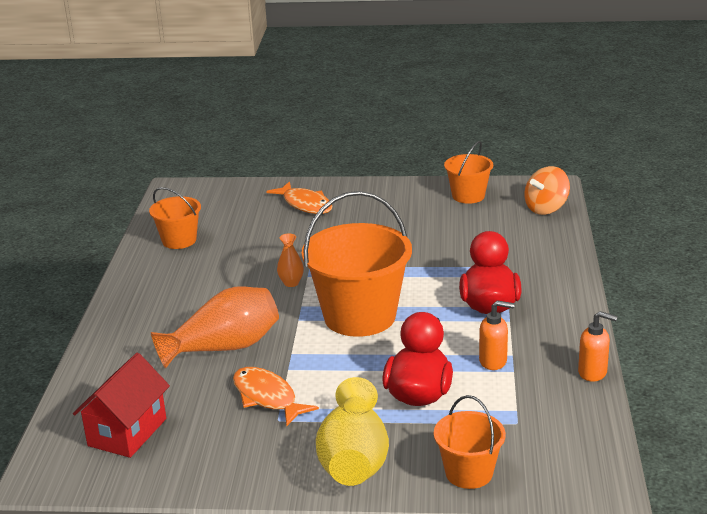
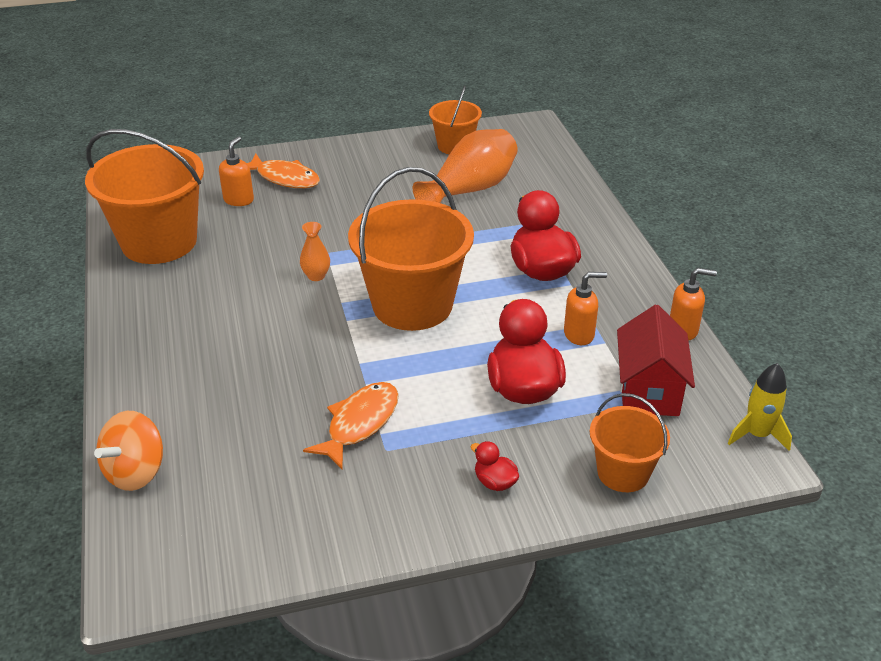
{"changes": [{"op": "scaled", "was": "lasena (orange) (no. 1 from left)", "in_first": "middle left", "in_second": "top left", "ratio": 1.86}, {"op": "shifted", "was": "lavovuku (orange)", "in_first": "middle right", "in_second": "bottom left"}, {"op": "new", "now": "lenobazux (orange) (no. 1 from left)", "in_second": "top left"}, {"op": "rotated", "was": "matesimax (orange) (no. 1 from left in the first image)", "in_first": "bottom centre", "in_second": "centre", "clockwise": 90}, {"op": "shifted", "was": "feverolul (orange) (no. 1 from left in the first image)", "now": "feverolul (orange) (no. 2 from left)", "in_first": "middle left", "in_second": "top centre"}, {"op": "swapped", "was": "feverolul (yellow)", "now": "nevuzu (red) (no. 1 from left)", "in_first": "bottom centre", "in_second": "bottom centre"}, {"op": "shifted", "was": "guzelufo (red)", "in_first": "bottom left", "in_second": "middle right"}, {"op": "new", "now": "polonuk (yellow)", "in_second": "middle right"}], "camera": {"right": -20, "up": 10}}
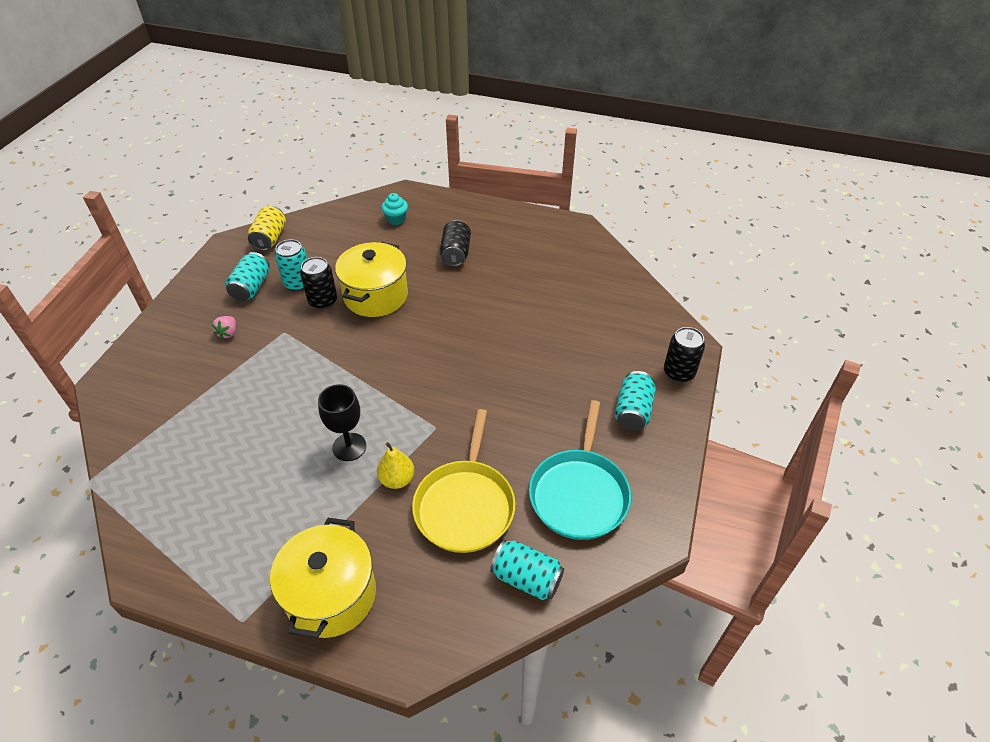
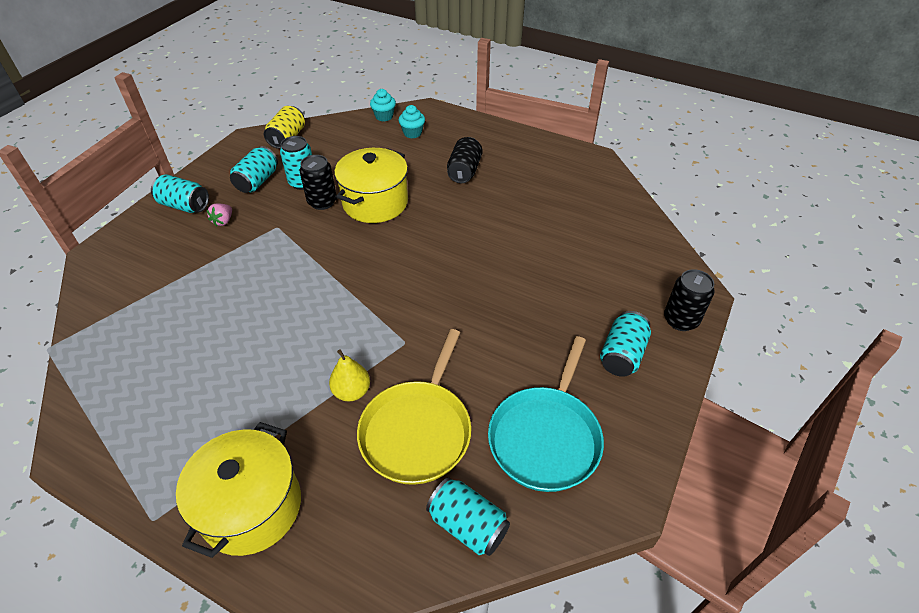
{"changes": [{"op": "new", "now": "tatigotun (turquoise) (no. 1 from left)", "in_second": "top left"}, {"op": "new", "now": "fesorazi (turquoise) (no. 1 from left)", "in_second": "top centre"}, {"op": "gone", "was": "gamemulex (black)", "in_first": "centre"}], "camera": {"right": 10, "up": 0}}
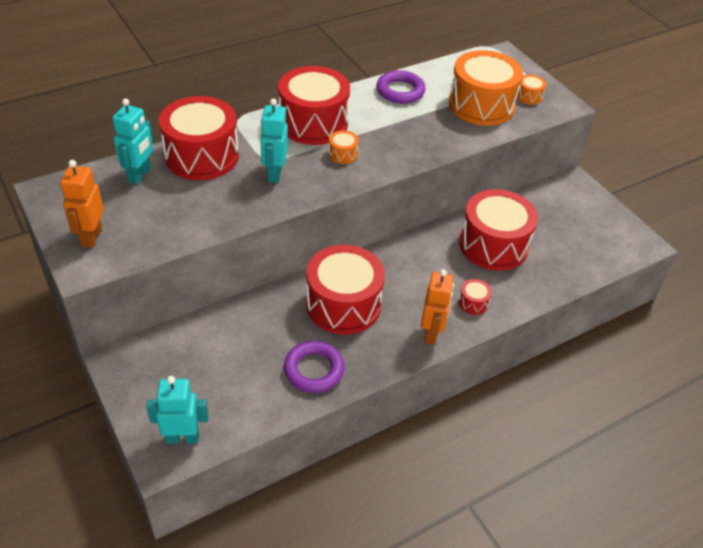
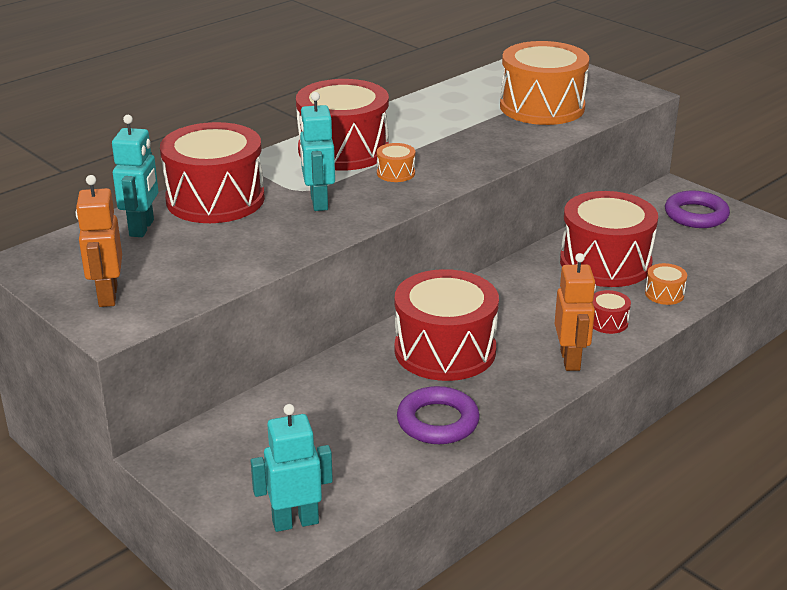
{"changes": [{"op": "shifted", "was": "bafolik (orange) (no. 3 from left)", "in_first": "top right", "in_second": "middle right"}, {"op": "shifted", "was": "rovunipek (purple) (no. 2 from left)", "in_first": "top centre", "in_second": "middle right"}], "camera": {"right": -10, "up": -15}}
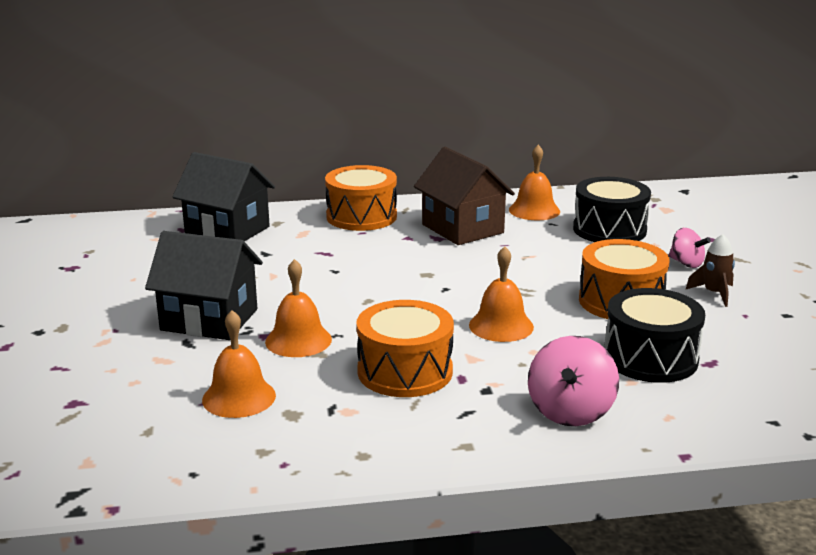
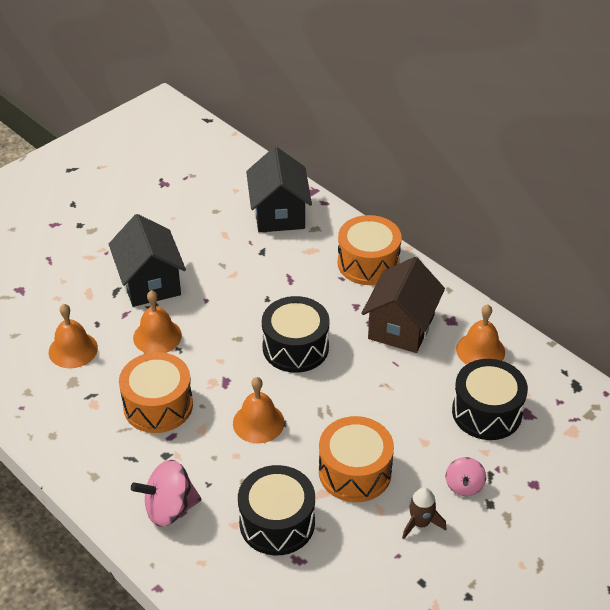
{"changes": [{"op": "new", "now": "bafolik (black) (no. 2 from left)", "in_second": "centre"}], "camera": {"right": 55, "up": 20}}
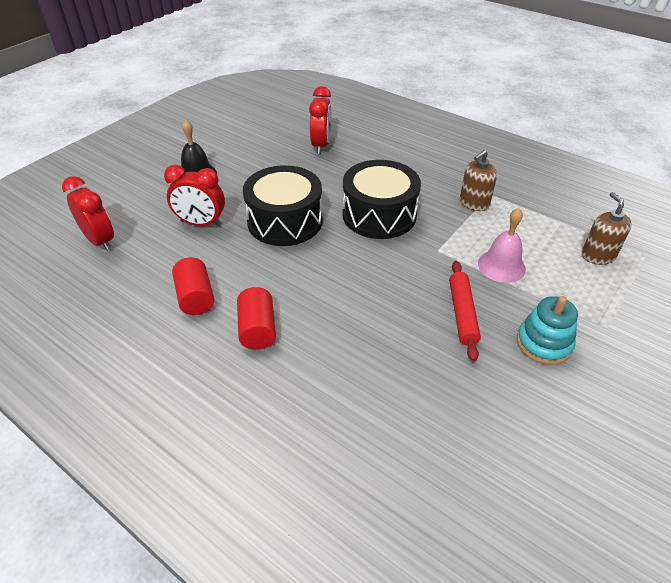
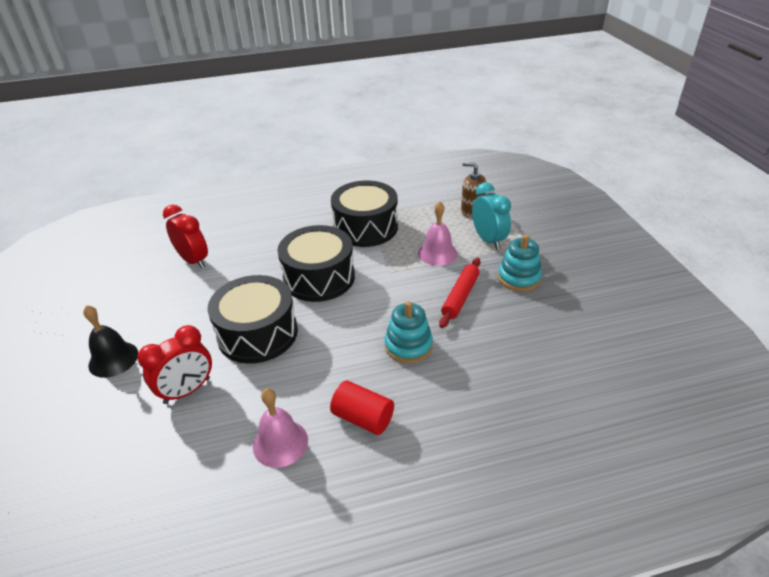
{"changes": [{"op": "swapped", "was": "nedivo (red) (no. 1 from left)", "now": "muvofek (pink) (no. 1 from left)", "in_first": "middle left", "in_second": "bottom centre"}, {"op": "swapped", "was": "lenobazux (brown) (no. 1 from left)", "now": "bafolik (black) (no. 3 from left)", "in_first": "top right", "in_second": "centre"}, {"op": "new", "now": "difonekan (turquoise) (no. 1 from left)", "in_second": "centre"}, {"op": "rotated", "was": "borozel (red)", "in_first": "middle right", "in_second": "centre", "clockwise": 75}, {"op": "new", "now": "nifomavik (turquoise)", "in_second": "centre"}, {"op": "gone", "was": "nifomavik (red) (no. 1 from left)", "in_first": "middle left"}], "camera": {"right": -50, "up": -5}}
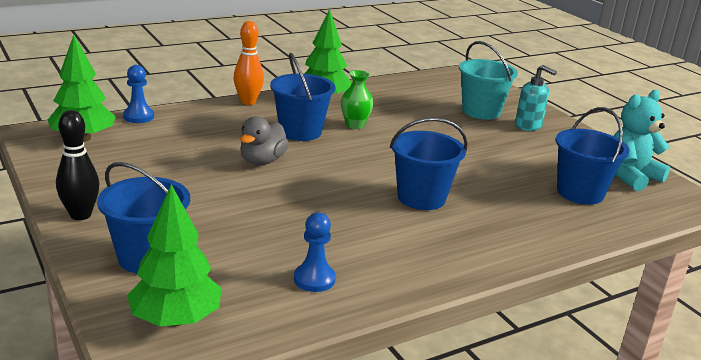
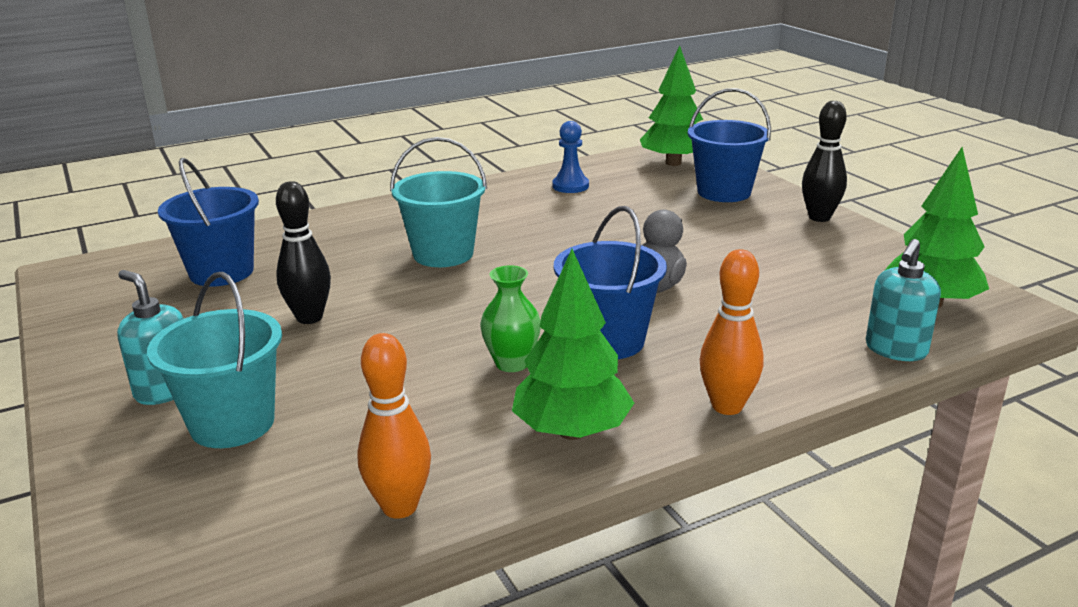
{"changes": [{"op": "new", "now": "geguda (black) (no. 1 from left)", "in_second": "middle left"}, {"op": "new", "now": "geguda (orange) (no. 1 from left)", "in_second": "bottom centre"}, {"op": "repainted", "was": "lasena (blue) (no. 3 from left)", "now": "lasena (turquoise) (no. 2 from left)", "in_first": "centre", "in_second": "top centre"}, {"op": "swapped", "was": "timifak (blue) (no. 1 from left)", "now": "lenobazux (turquoise) (no. 2 from left)", "in_first": "top left", "in_second": "middle right"}, {"op": "gone", "was": "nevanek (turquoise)", "in_first": "middle right"}], "camera": {"right": -175, "up": 0}}
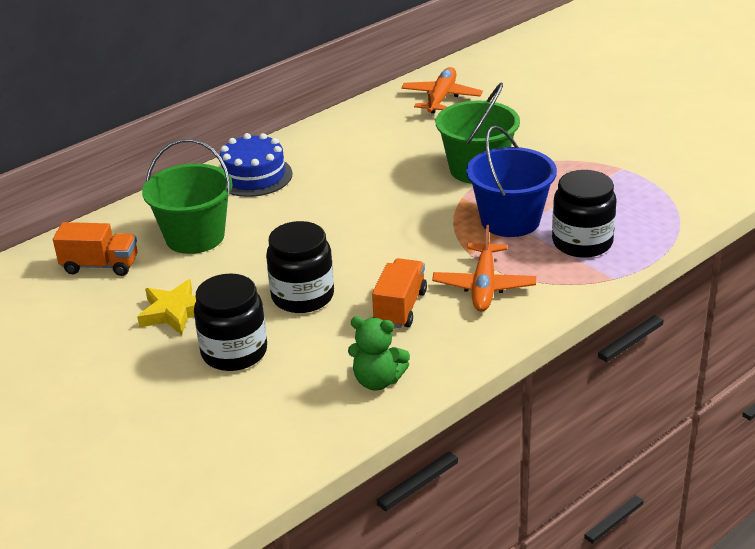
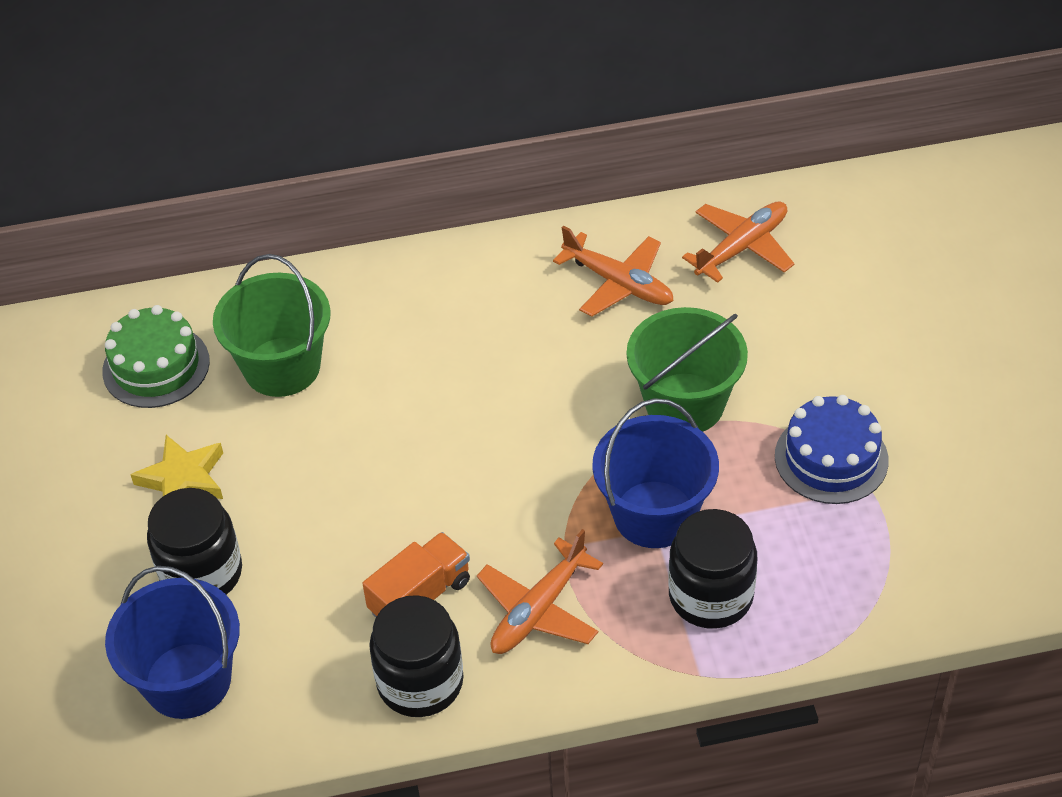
{"changes": [{"op": "swapped", "was": "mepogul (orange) (no. 1 from left)", "now": "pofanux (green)", "in_first": "middle left", "in_second": "middle left"}, {"op": "new", "now": "lasena (blue) (no. 1 from left)", "in_second": "bottom left"}, {"op": "shifted", "was": "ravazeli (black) (no. 2 from left)", "in_first": "centre", "in_second": "bottom centre"}, {"op": "new", "now": "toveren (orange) (no. 2 from left)", "in_second": "centre"}, {"op": "shifted", "was": "pofanux (blue)", "in_first": "top centre", "in_second": "middle right"}, {"op": "gone", "was": "nevanek (green)", "in_first": "centre"}], "camera": {"right": 30, "up": 15}}
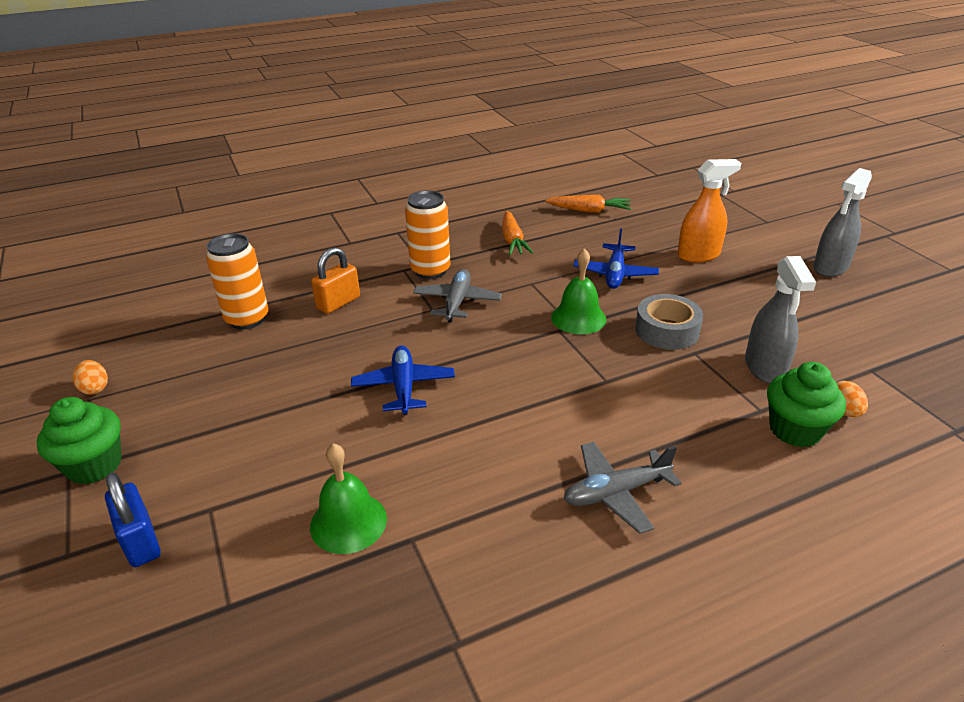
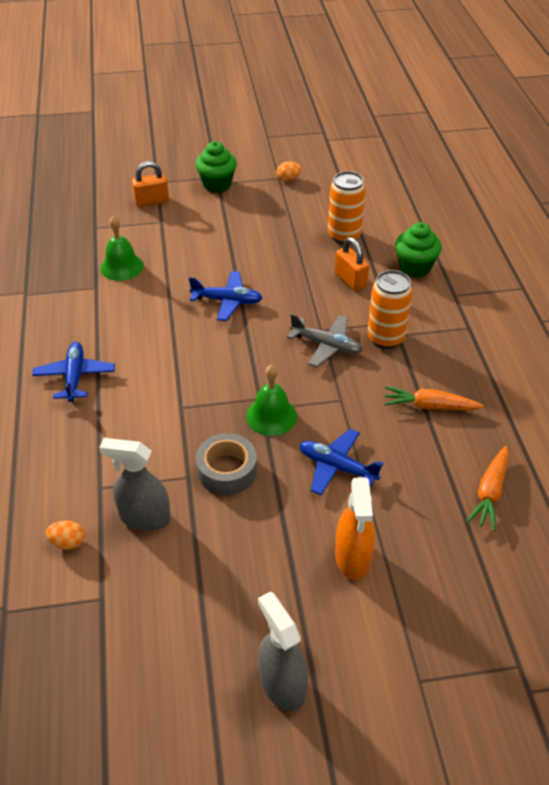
{"changes": [{"op": "repainted", "was": "toveren (grey) (no. 2 from left)", "now": "toveren (blue) (no. 1 from left)", "in_first": "bottom centre", "in_second": "middle left"}, {"op": "repainted", "was": "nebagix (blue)", "now": "nebagix (orange) (no. 1 from left)", "in_first": "bottom left", "in_second": "top left"}, {"op": "shifted", "was": "fesorazi (green) (no. 2 from left)", "in_first": "middle right", "in_second": "top right"}], "camera": {"right": 105, "up": 10}}
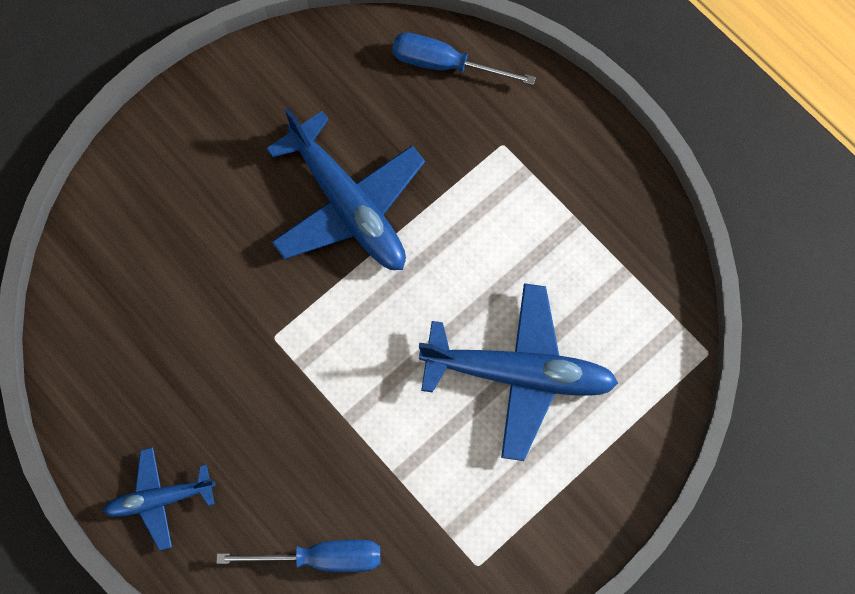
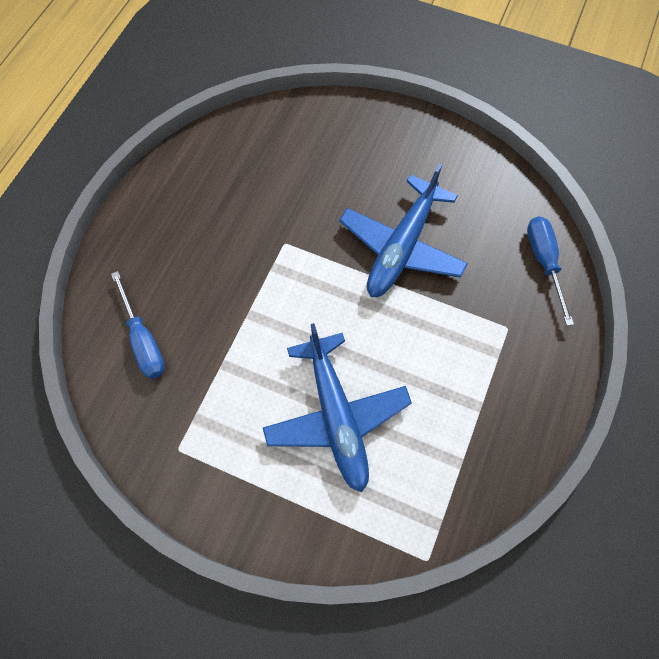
{"changes": [{"op": "gone", "was": "toveren (blue) (no. 1 from left)", "in_first": "bottom left"}], "camera": {"right": 65, "up": -5}}
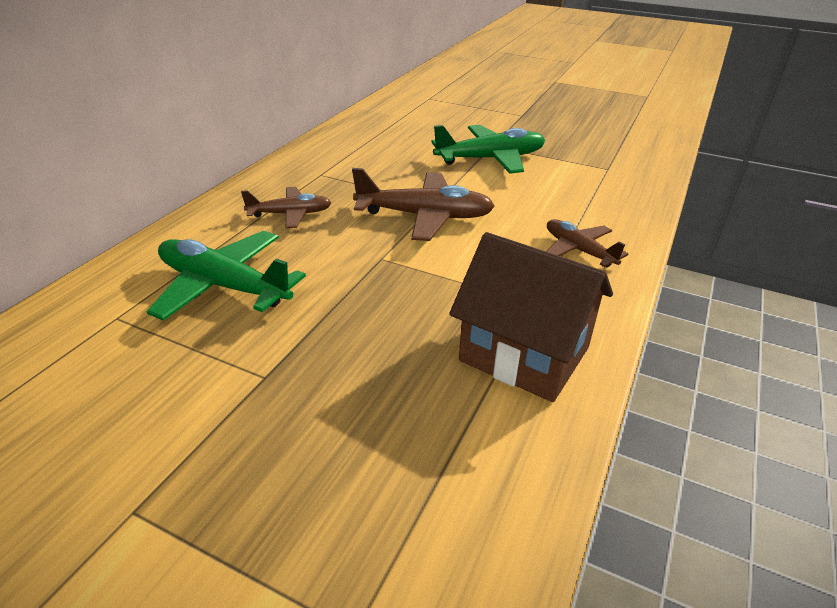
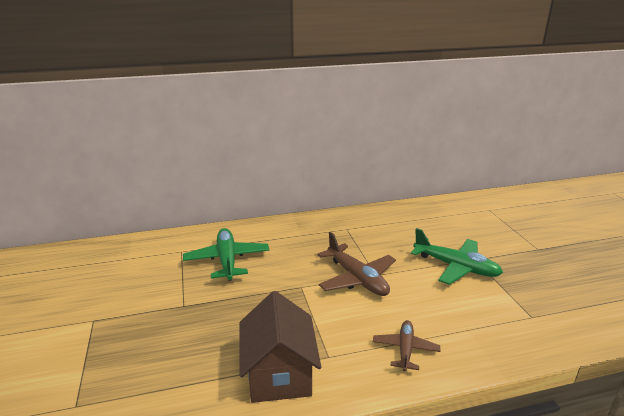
{"changes": [{"op": "gone", "was": "toveren (brown) (no. 1 from left)", "in_first": "centre"}], "camera": {"right": 50, "up": -10}}
